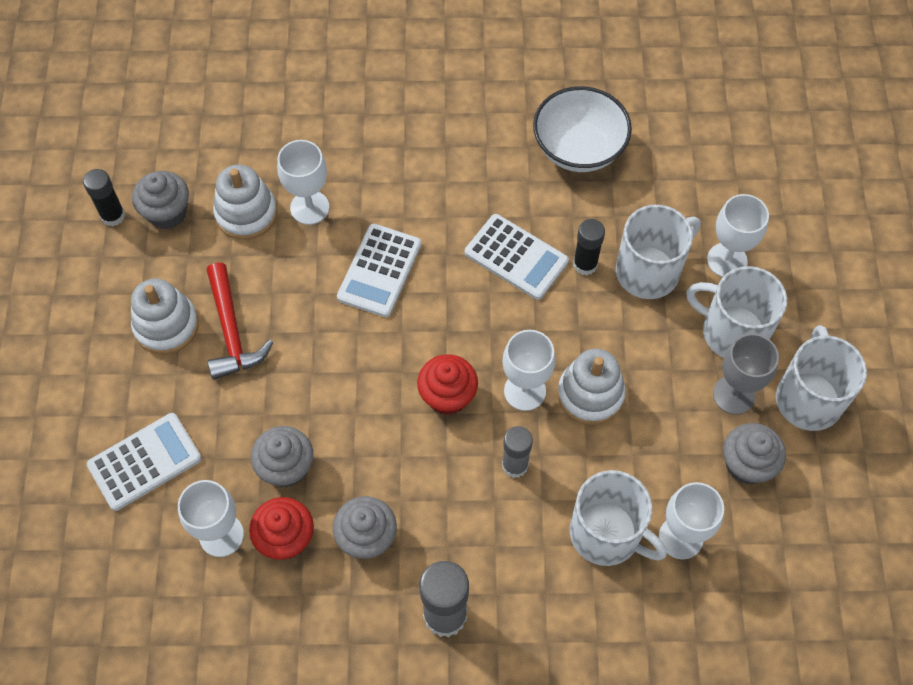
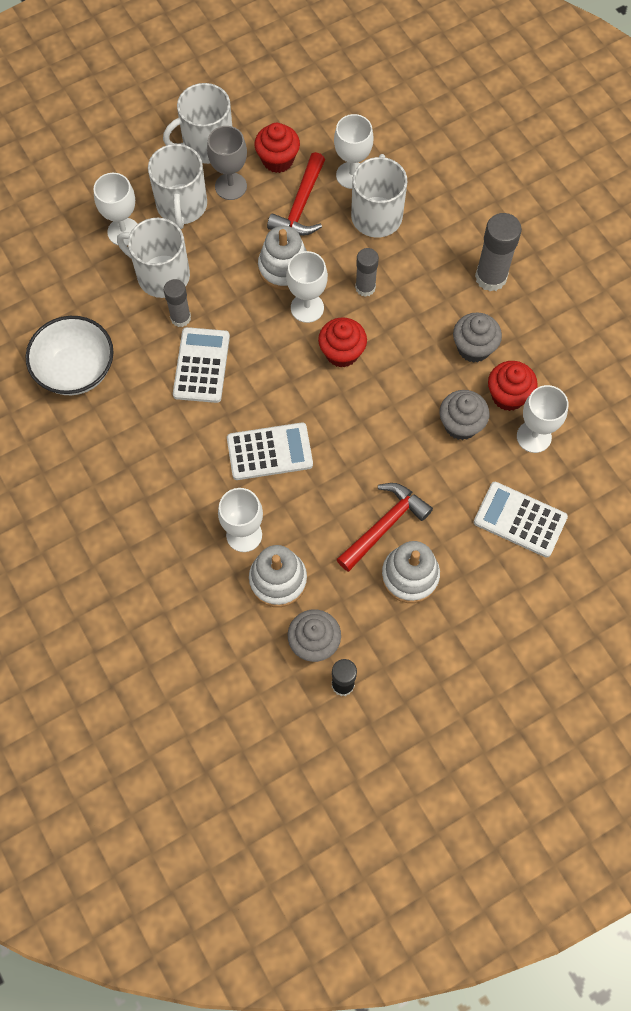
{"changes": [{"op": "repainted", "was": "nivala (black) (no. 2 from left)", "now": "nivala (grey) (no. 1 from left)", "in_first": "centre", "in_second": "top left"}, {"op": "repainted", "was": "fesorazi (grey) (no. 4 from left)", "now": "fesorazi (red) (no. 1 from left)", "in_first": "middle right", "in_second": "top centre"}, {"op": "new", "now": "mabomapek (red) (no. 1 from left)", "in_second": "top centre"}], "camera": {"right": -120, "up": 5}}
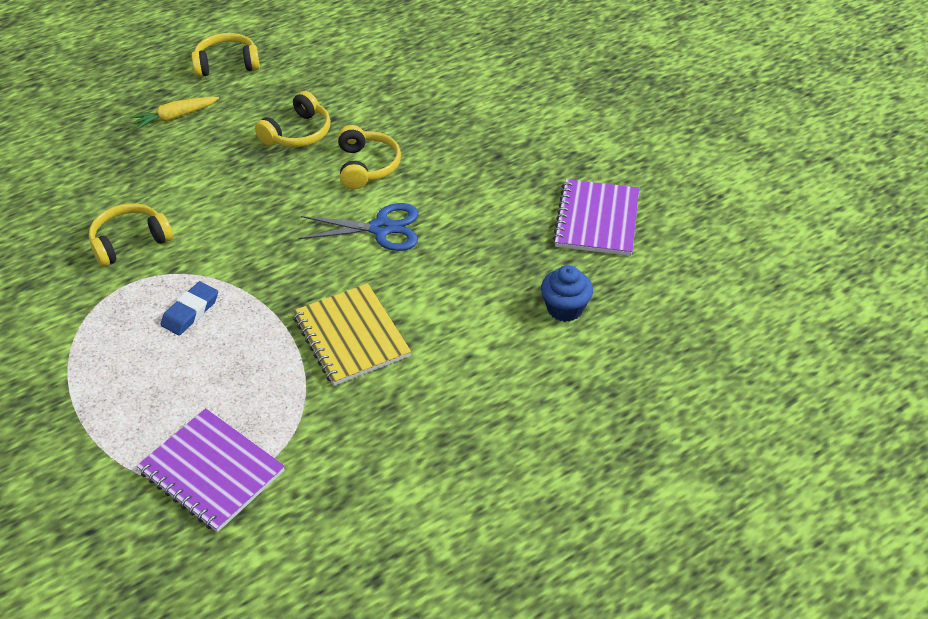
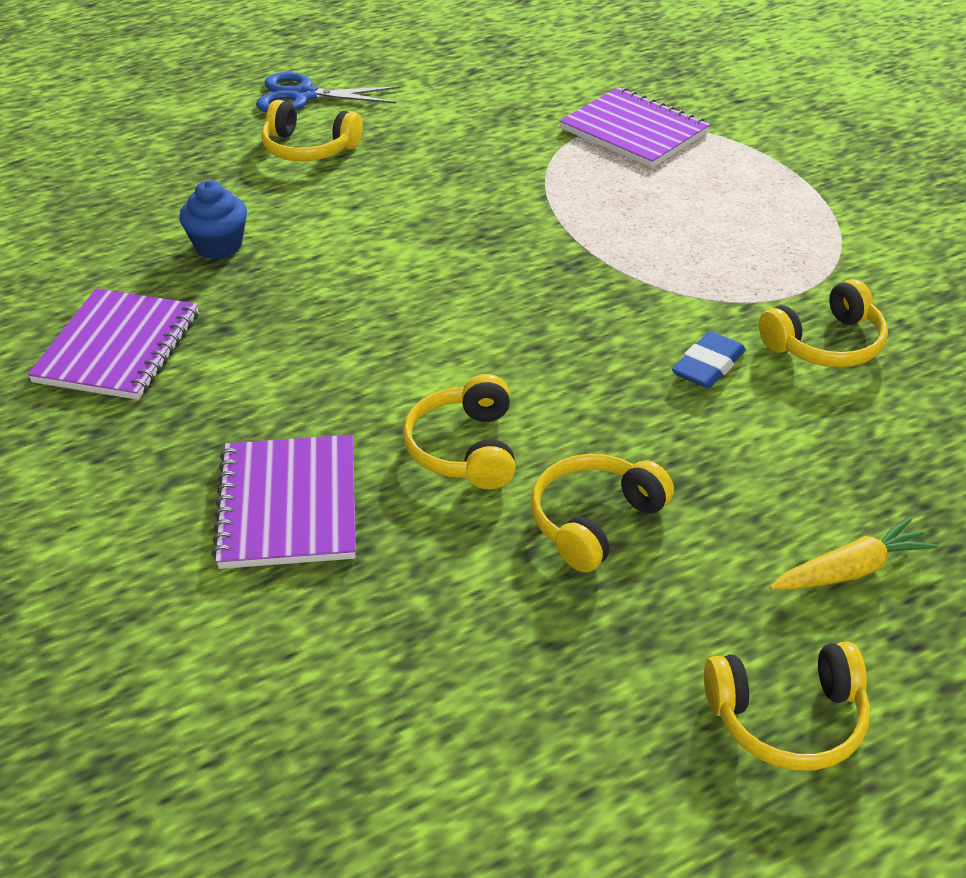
{"changes": [{"op": "new", "now": "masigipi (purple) (no. 2 from left)", "in_second": "middle left"}, {"op": "shifted", "was": "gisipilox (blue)", "in_first": "centre", "in_second": "top centre"}, {"op": "new", "now": "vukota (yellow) (no. 1 from left)", "in_second": "top left"}, {"op": "shifted", "was": "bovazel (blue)", "in_first": "middle left", "in_second": "middle right"}, {"op": "gone", "was": "masigipi (yellow)", "in_first": "centre"}], "camera": {"right": -175, "up": -5}}
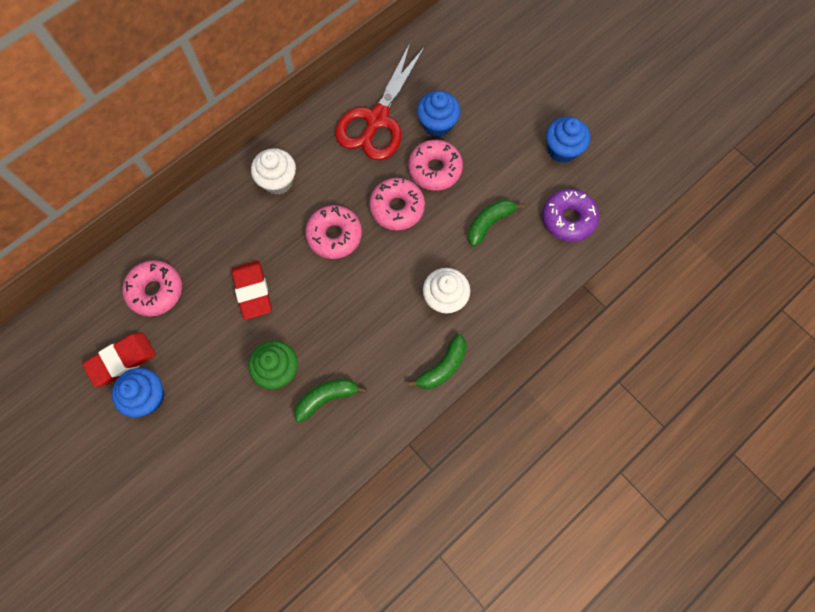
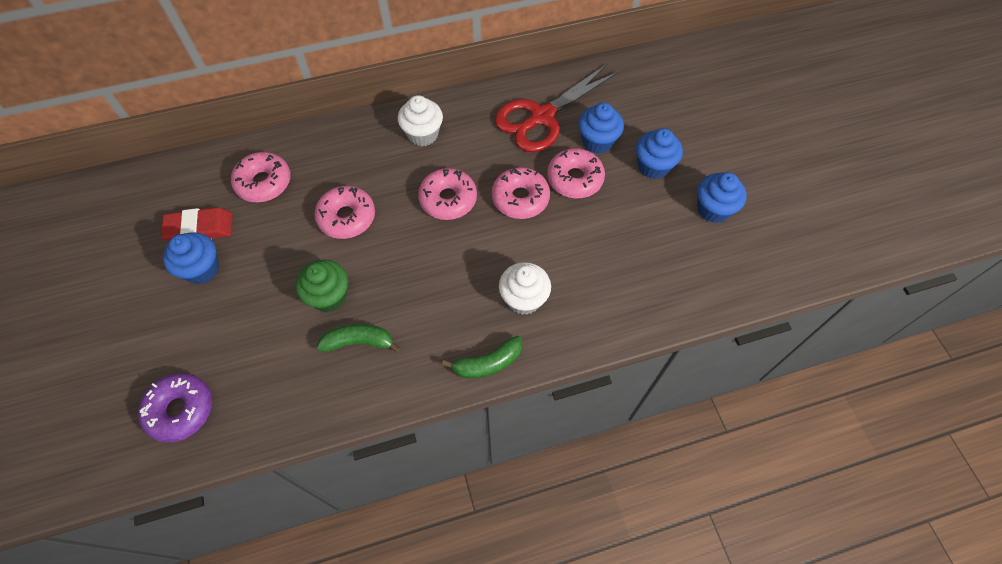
{"changes": [{"op": "shifted", "was": "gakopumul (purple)", "in_first": "middle right", "in_second": "bottom left"}, {"op": "swapped", "was": "bovazel (red) (no. 2 from left)", "now": "gakopumul (pink) (no. 2 from left)", "in_first": "middle left", "in_second": "centre"}, {"op": "new", "now": "fesorazi (blue) (no. 3 from left)", "in_second": "top centre"}, {"op": "gone", "was": "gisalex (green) (no. 3 from left)", "in_first": "centre"}], "camera": {"right": 25, "up": -10}}
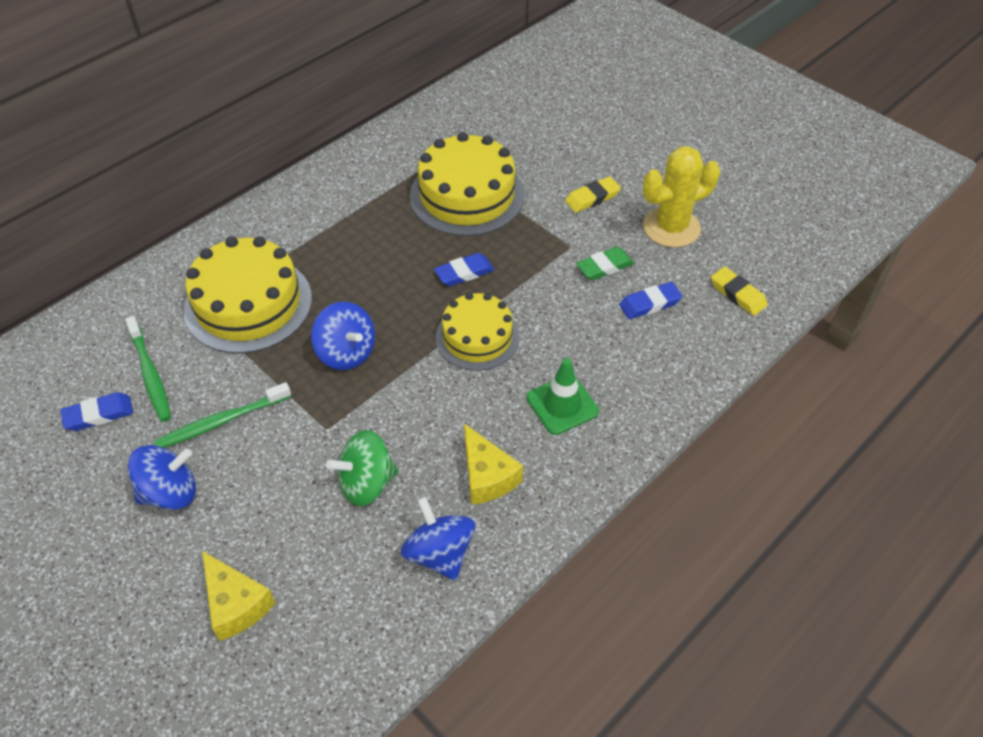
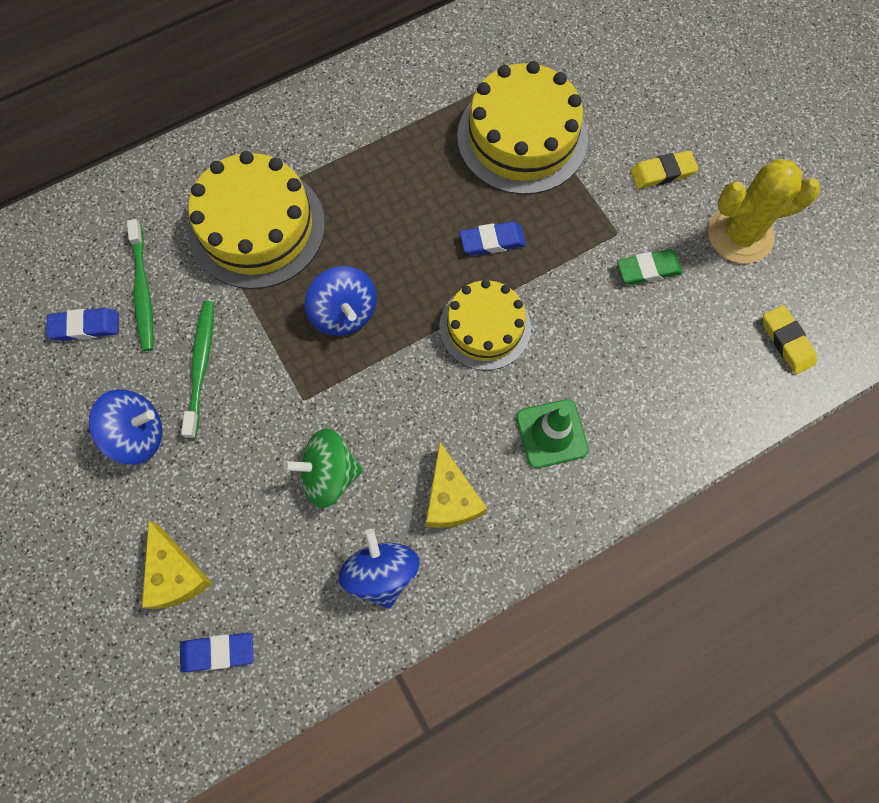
{"changes": [{"op": "shifted", "was": "bovazel (blue) (no. 3 from left in the first image)", "now": "bovazel (blue) (no. 2 from left)", "in_first": "centre", "in_second": "bottom left"}, {"op": "rotated", "was": "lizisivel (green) (no. 2 from left)", "in_first": "middle left", "in_second": "middle left", "clockwise": 105}], "camera": {"right": 15, "up": 20}}
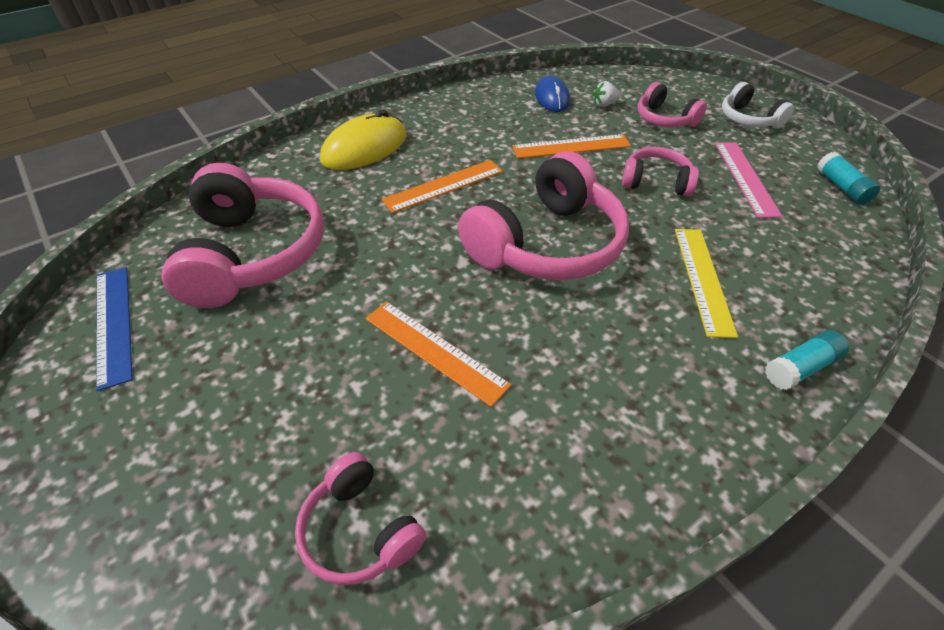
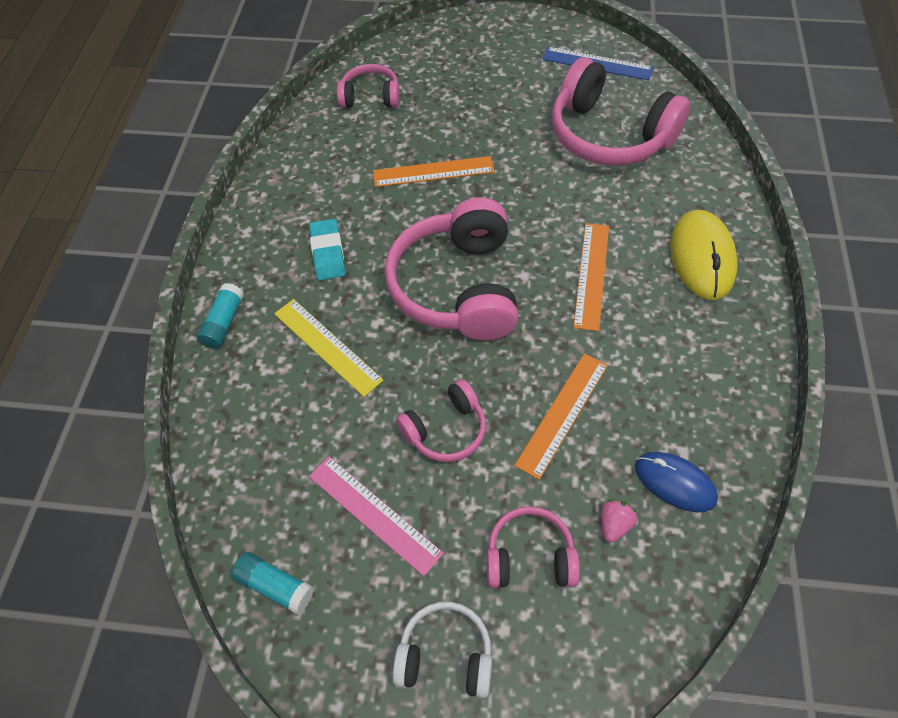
{"changes": [{"op": "new", "now": "bovazel (turquoise)", "in_second": "centre"}, {"op": "repainted", "was": "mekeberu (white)", "now": "mekeberu (pink)", "in_first": "top centre", "in_second": "bottom right"}], "camera": {"right": 135, "up": 10}}
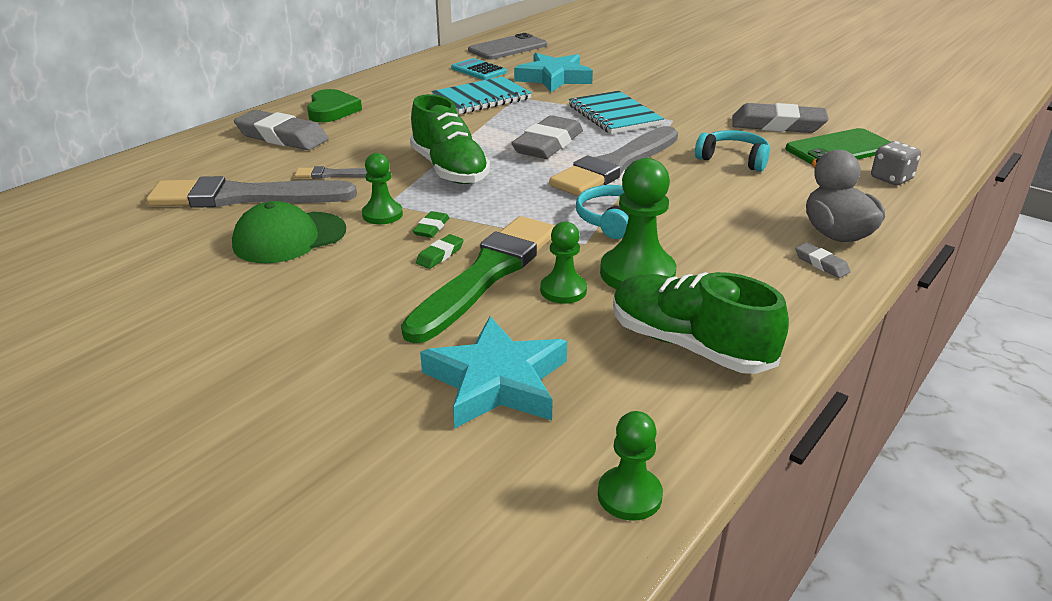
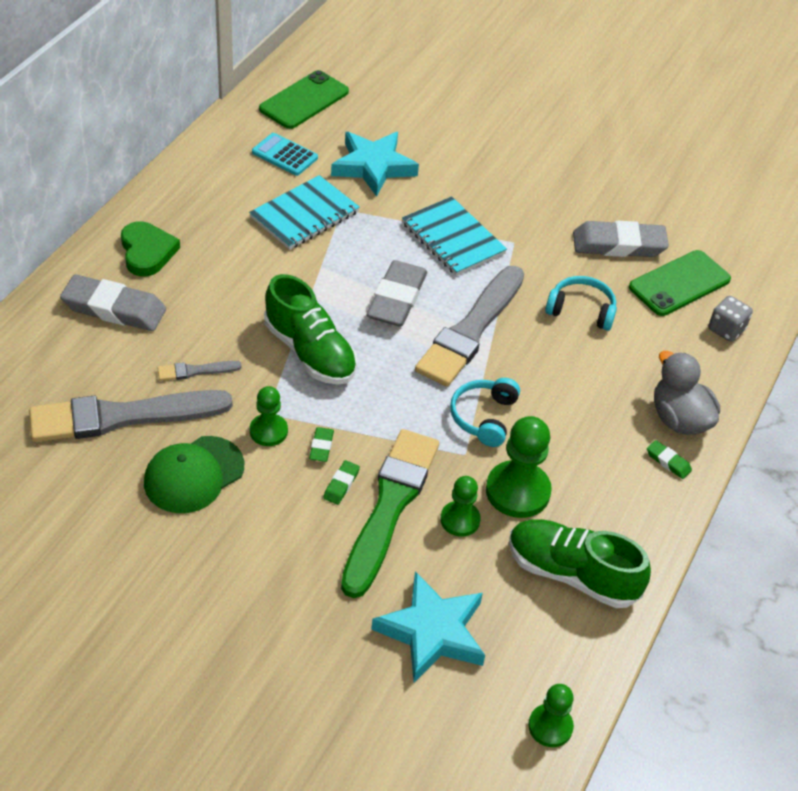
{"changes": [{"op": "repainted", "was": "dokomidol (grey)", "now": "dokomidol (green) (no. 1 from left)", "in_first": "top centre", "in_second": "top centre"}, {"op": "repainted", "was": "bovazel (grey) (no. 4 from left)", "now": "bovazel (green) (no. 3 from left)", "in_first": "middle right", "in_second": "middle right"}], "camera": {"right": -15, "up": 15}}
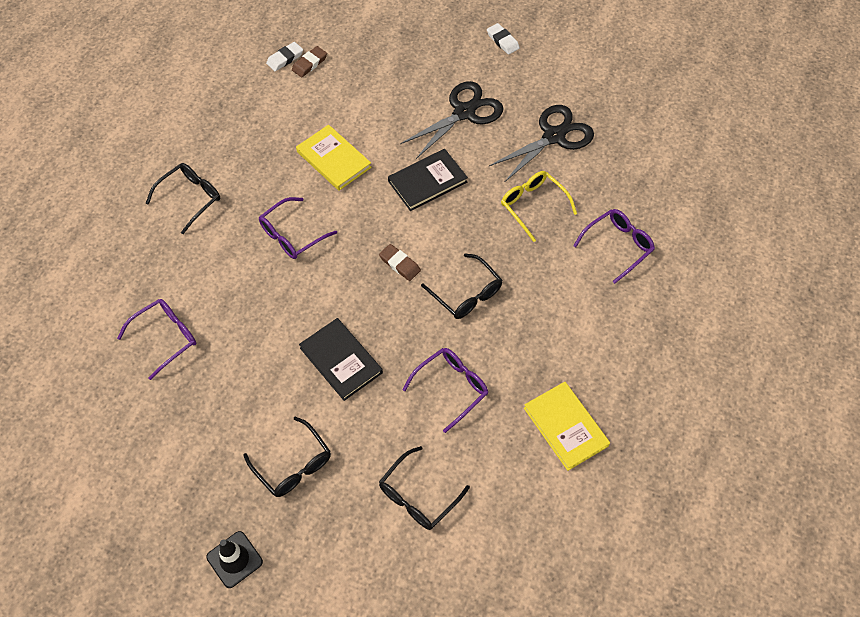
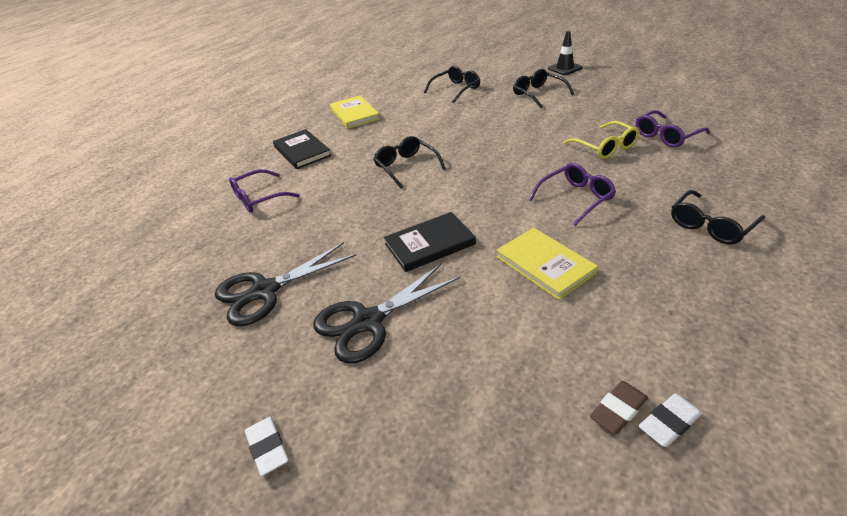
{"changes": [{"op": "shifted", "was": "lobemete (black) (no. 1 from left)", "in_first": "centre", "in_second": "top centre"}, {"op": "shifted", "was": "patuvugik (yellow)", "in_first": "centre", "in_second": "top right"}, {"op": "gone", "was": "bovazel (brown) (no. 2 from left)", "in_first": "centre"}, {"op": "gone", "was": "patuvugik (purple) (no. 3 from left)", "in_first": "centre"}], "camera": {"right": -170, "up": -20}}
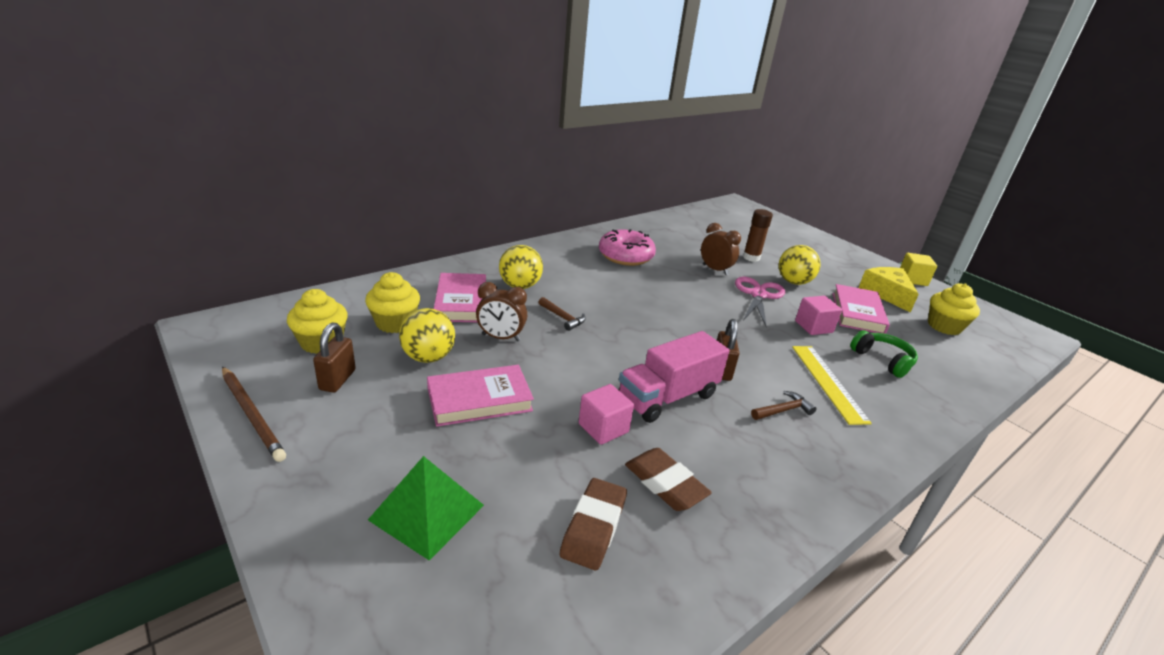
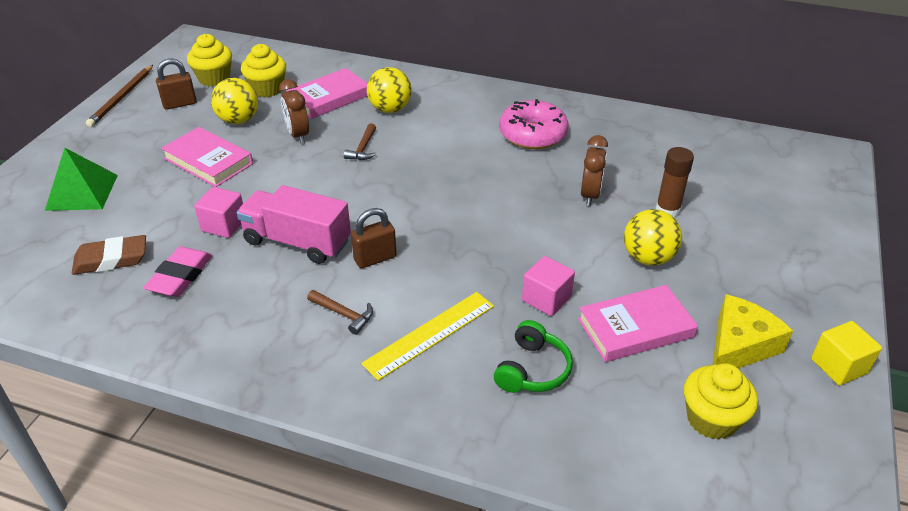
{"changes": [{"op": "repainted", "was": "bovazel (brown) (no. 2 from left)", "now": "bovazel (pink)", "in_first": "bottom centre", "in_second": "middle left"}, {"op": "gone", "was": "gisipilox (pink)", "in_first": "centre"}], "camera": {"right": 60, "up": 10}}
